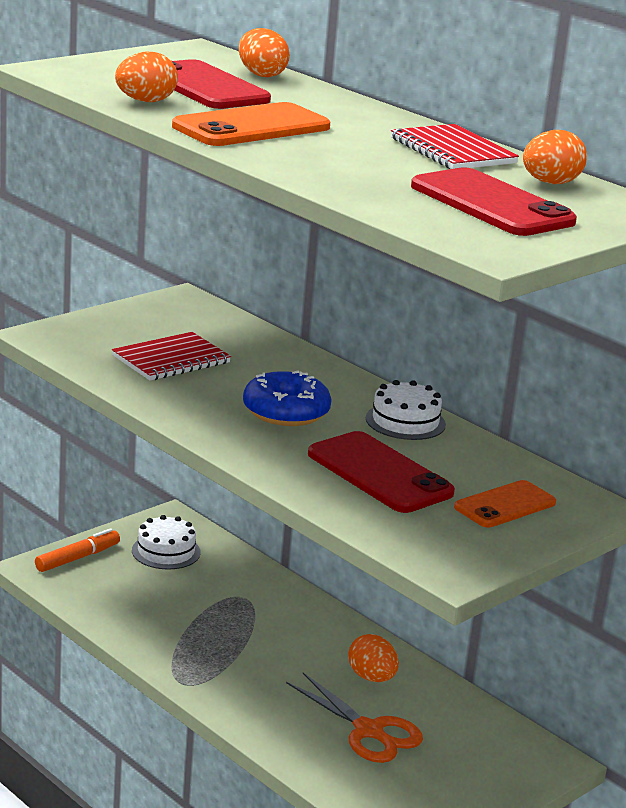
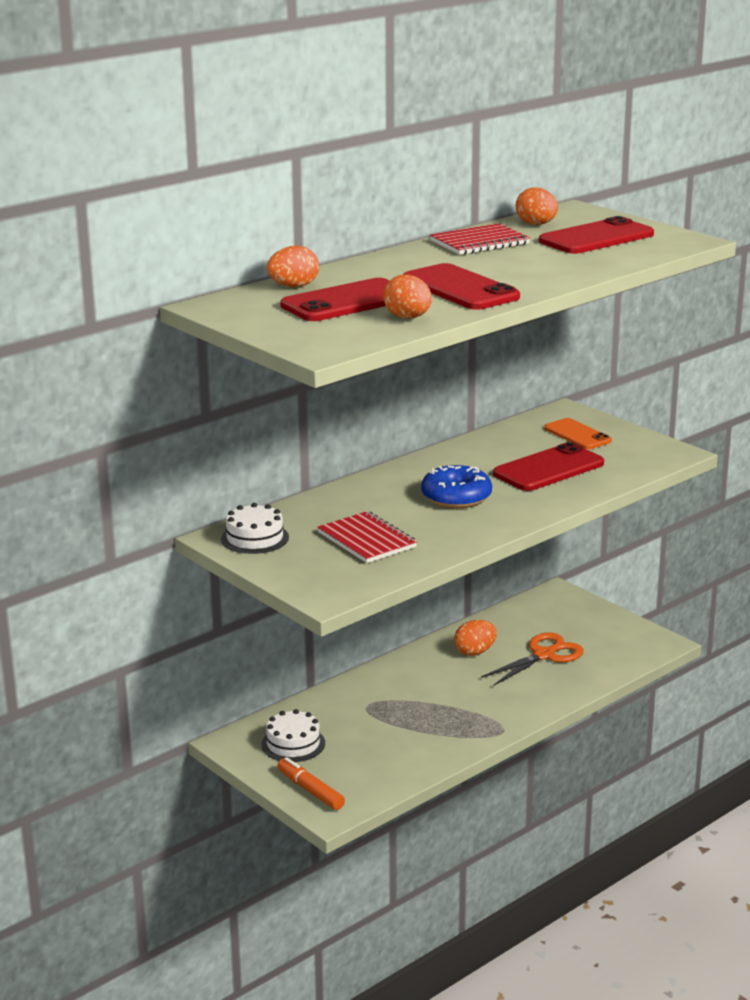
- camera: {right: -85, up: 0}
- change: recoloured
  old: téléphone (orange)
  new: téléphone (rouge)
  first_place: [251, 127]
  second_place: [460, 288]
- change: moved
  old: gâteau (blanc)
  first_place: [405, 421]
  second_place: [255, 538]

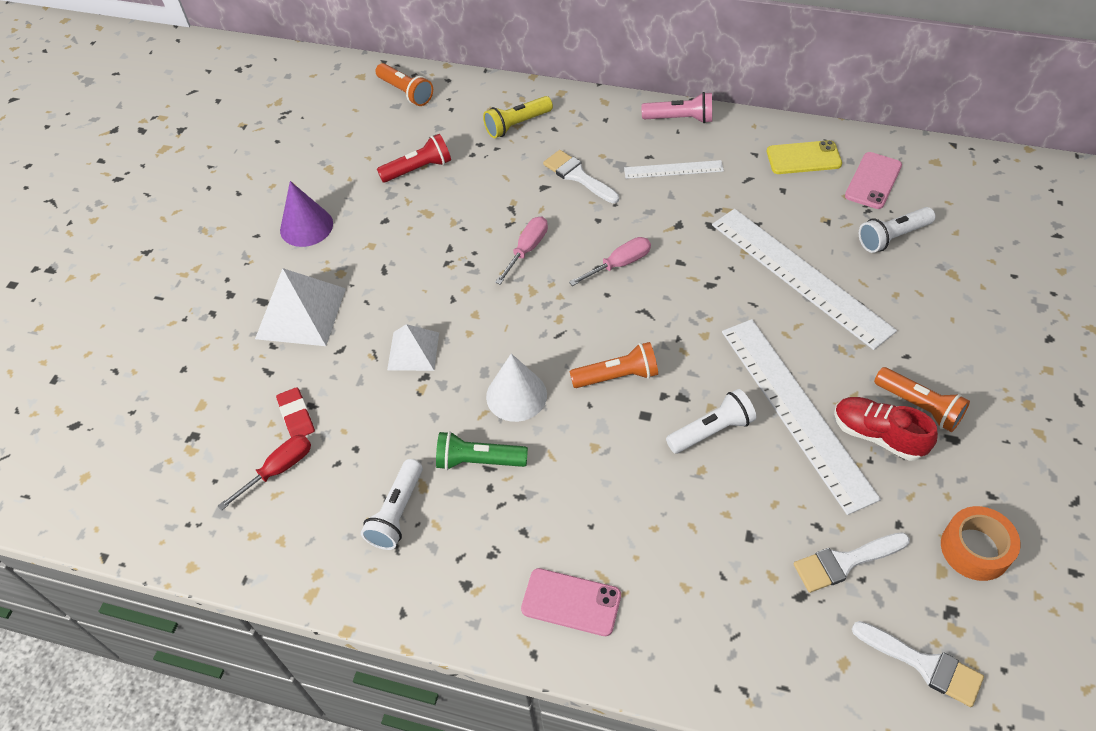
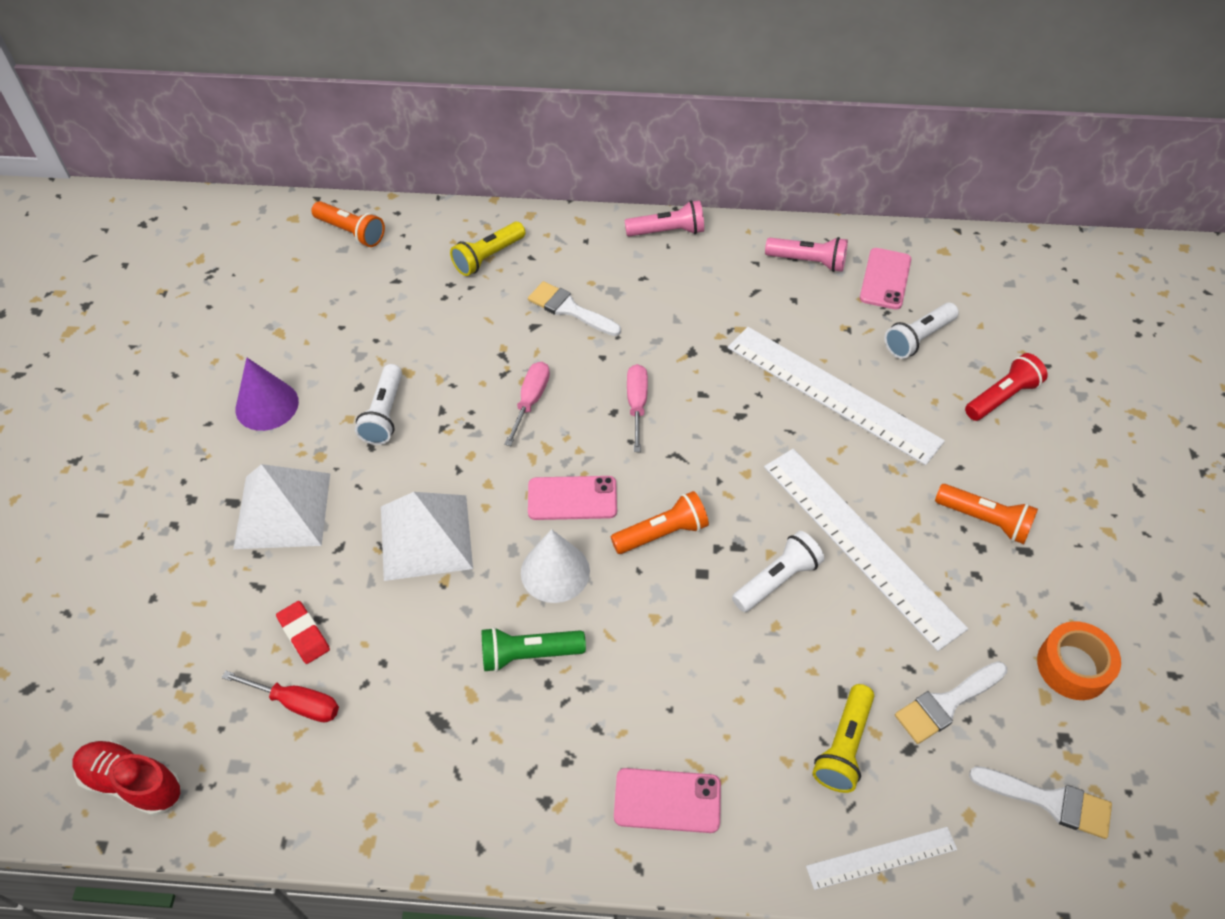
- camera: {right: -15, up: 0}
- change: moved
  old: lampe de poche (rouge)
  first_place: [418, 169]
  second_place: [1002, 397]
- change: replaced
  old: téléphone (jaune)
  new: lampe de poche (rose)
  first_place: [803, 158]
  second_place: [808, 262]
- change: moved
  old: règle (blanc)
  first_place: [673, 169]
  second_place: [881, 858]
- change: turned
  old: tournevis (rose)
  first_place: [619, 264]
  second_place: [637, 405]
  degrees: -45
- change: resized
  old: pyramide (blanc)
  first_place: [413, 351]
  second_place: [425, 537]
  factor: 1.61
- change: moved
  old: chaussure (rouge)
  first_place: [878, 435]
  second_place: [133, 783]
- change: turned
  old: tournevis (rouge)
  first_place: [278, 470]
  second_place: [296, 703]
  degrees: 75
- change: moved
  old: lampe de poche (blanc)
  first_place: [397, 513]
  second_place: [384, 414]
- change: added
  new: téléphone (rose)
  second_place: [572, 498]
- change: added
  new: lampe de poche (jaune)
  second_place: [843, 746]

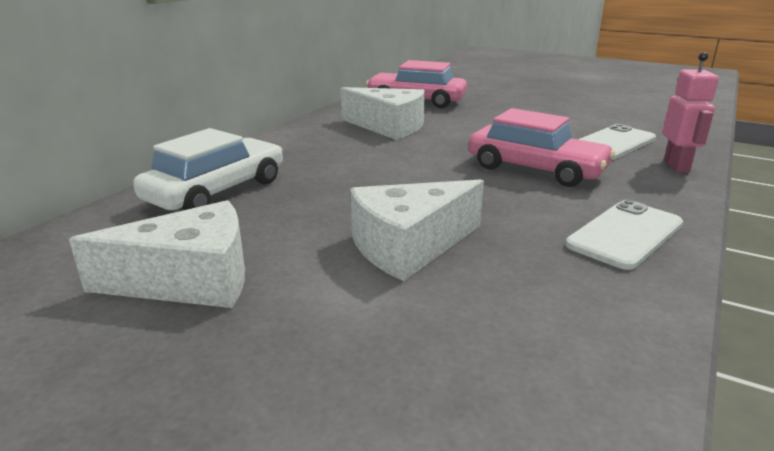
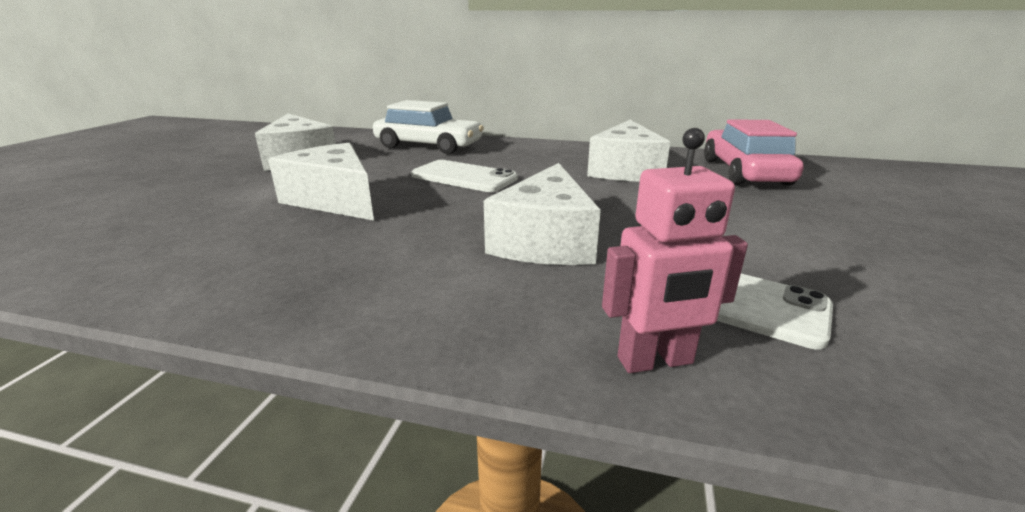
- camera: {right: 75, up: 0}
- change: replaced
  old: voiture (rose)
  new: fromage (blanc)
  first_place: [535, 169]
  second_place: [545, 241]
- change: moved
  old: téléphone (blanc)
  first_place: [625, 234]
  second_place: [464, 177]

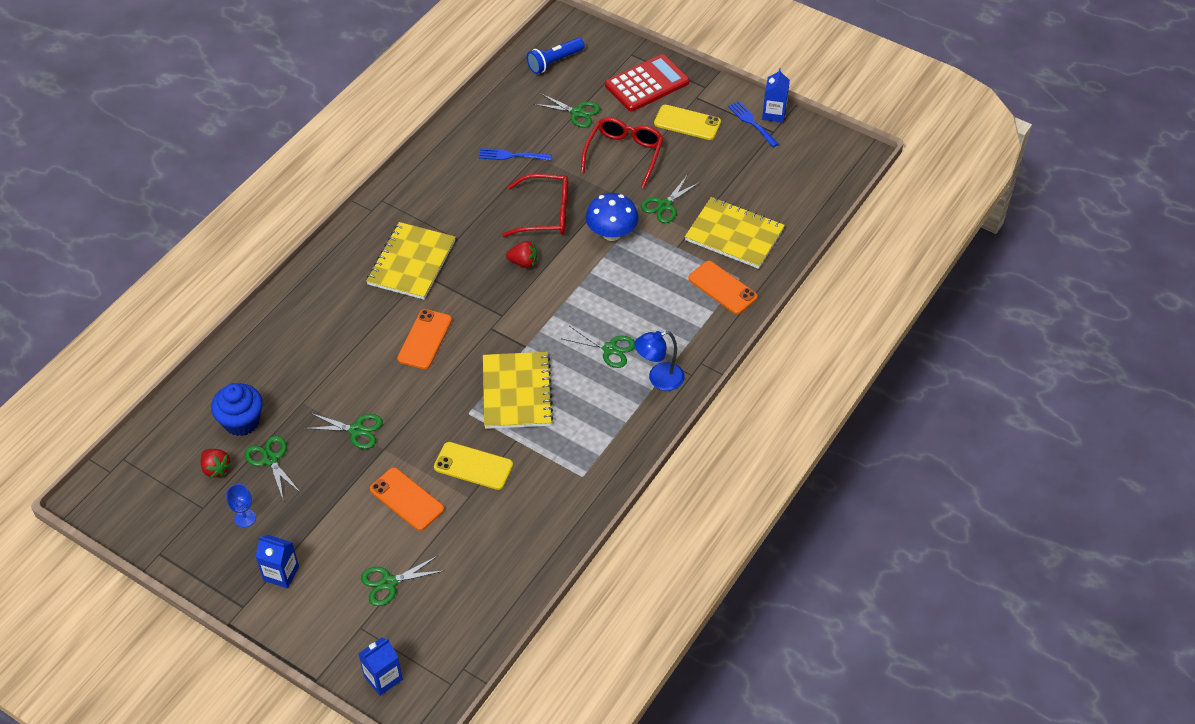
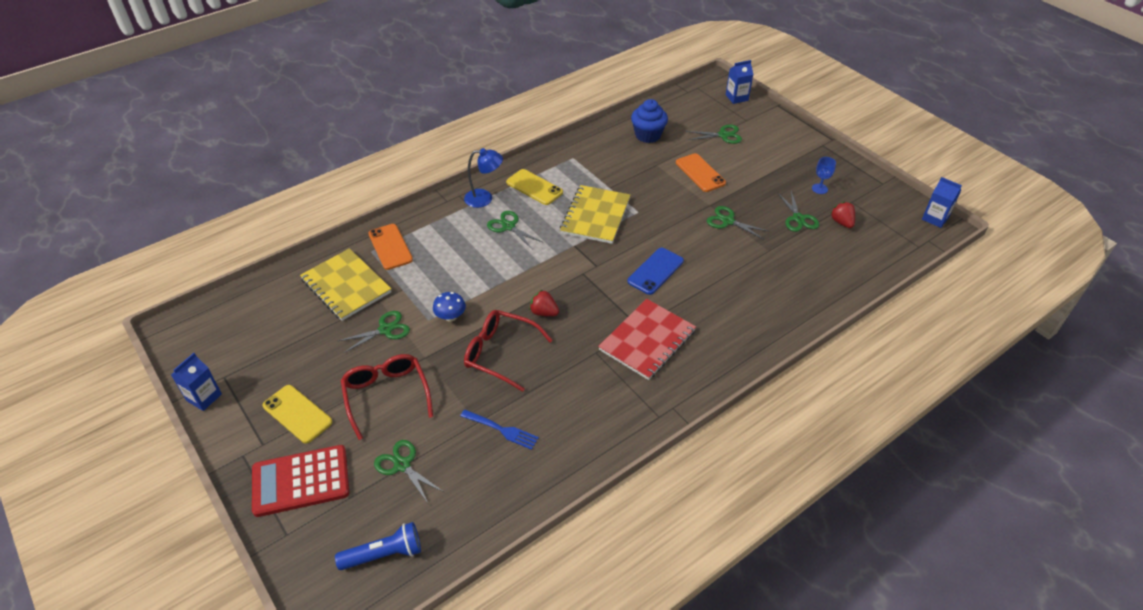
- camera: {right: -160, up: -5}
- change: removed
  old: fourchette (bleu)
  first_place: [752, 123]
- change: turned
  old: lunettes (rouge)
  first_place: [624, 154]
  second_place: [386, 395]
  degrees: 120
- change: resized
  old: champignon (bleu)
  first_place: [611, 233]
  second_place: [450, 317]
  factor: 0.63
- change: recoloured
  old: carnet (jaune)
  new: carnet (rouge)
  first_place: [412, 263]
  second_place: [647, 340]
- change: recoloured
  old: téléphone (orange)
  new: téléphone (bleu)
  first_place: [424, 339]
  second_place: [655, 271]
- change: moved
  old: muffin (bleu)
  first_place: [241, 422]
  second_place: [648, 135]
- change: moved
  old: téléphone (jaune)
  first_place: [473, 466]
  second_place: [534, 187]
- change: moved
  old: brique de lait (bleu)
  first_place: [281, 573]
  second_place: [935, 218]

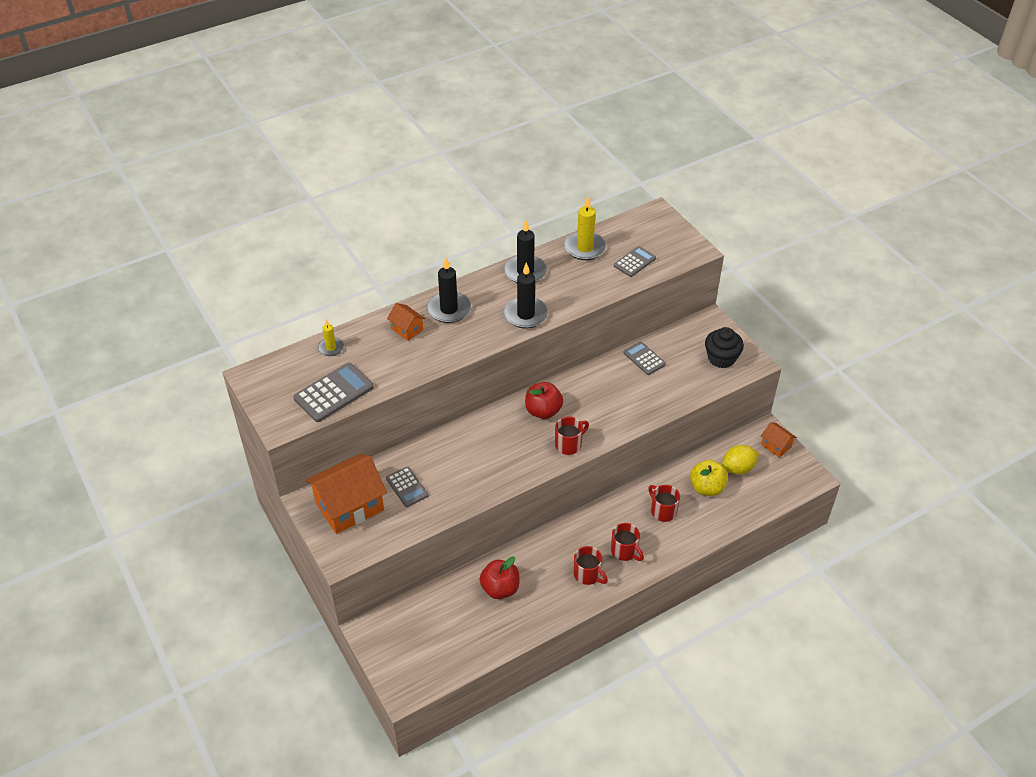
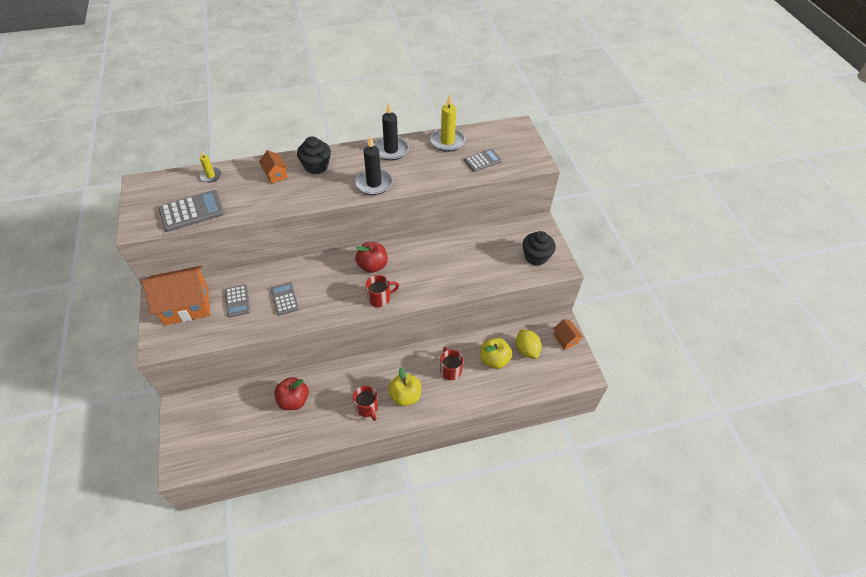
- camera: {right: 15, up: 5}
- change: replaced
  old: bougie (noir)
  new: muffin (noir)
  first_place: [449, 309]
  second_place: [316, 166]
- change: moved
  old: calculatrice (gris)
  first_place: [644, 358]
  second_place: [284, 299]
- change: turned
  old: citron (jaune)
  first_place: [738, 468]
  second_place: [526, 350]
  degrees: 75
- change: replaced
  old: tasse (rouge)
  new: pomme (jaune)
  first_place: [625, 551]
  second_place: [405, 396]

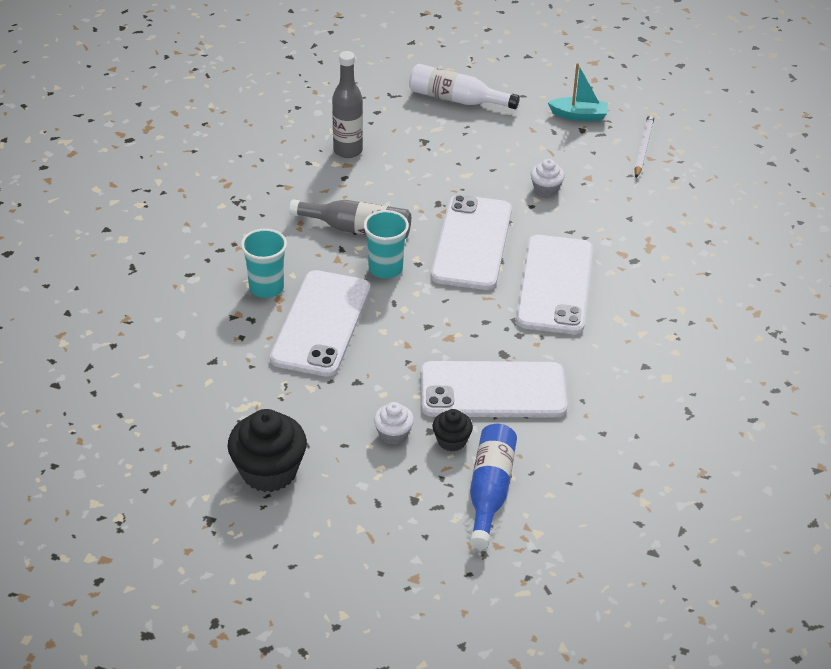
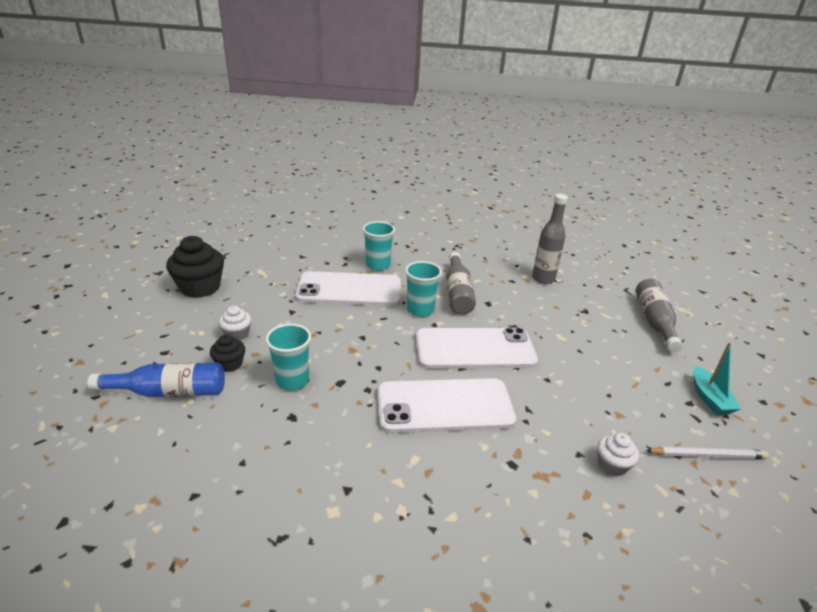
- camera: {right: 75, up: -10}
- change: recoloured
  old: bouteille (blanc)
  new: bouteille (gris)
  first_place: [456, 99]
  second_place: [654, 321]
- change: moved
  old: muffin (blanc)
  first_place: [546, 189]
  second_place: [612, 465]
- change: replaced
  old: téléphone (blanc)
  new: gobelet (turquoise)
  first_place: [493, 390]
  second_place: [292, 381]

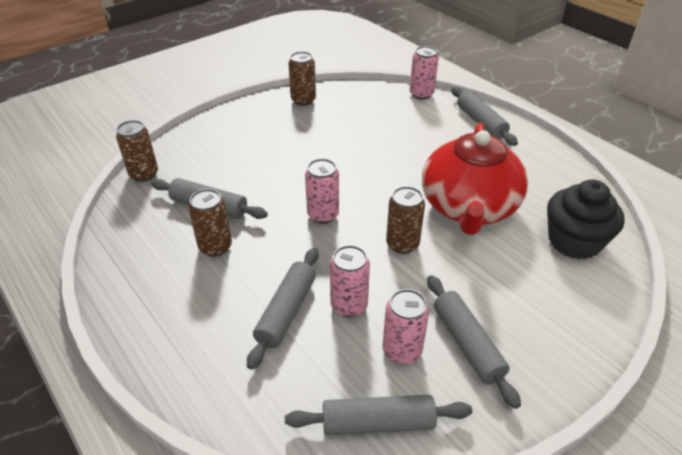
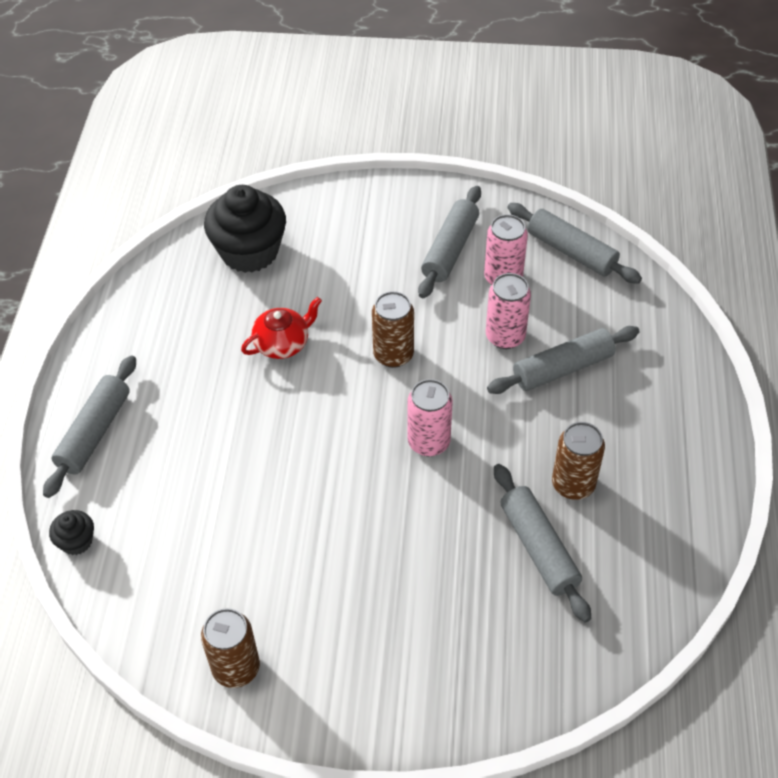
- camera: {right: -135, up: 10}
- change: replaced
  old: canette (rose)
  new: muffin (noir)
  first_place: [421, 94]
  second_place: [76, 541]
- change: removed
  old: canette (marron)
  first_place: [144, 174]
- change: resized
  old: théière (rouge)
  first_place: [468, 208]
  second_place: [282, 343]
  factor: 0.44

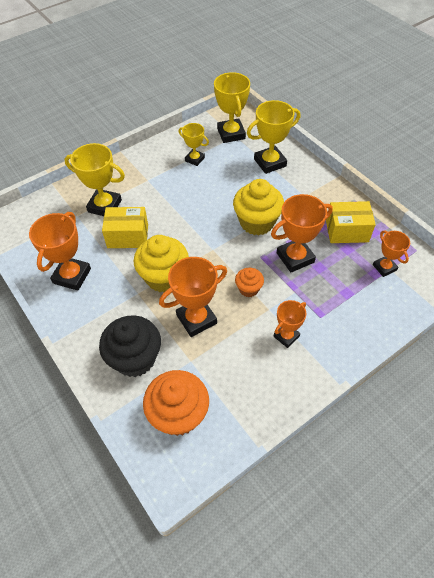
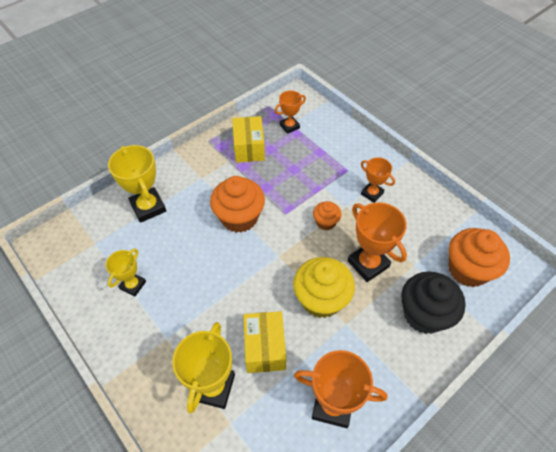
- camera: {right: -95, up: 0}
- change: removed
  old: trophée (jaune)
  first_place: [231, 134]
- change: recoloured
  old: muffin (jaune)
  new: muffin (orange)
  first_place: [257, 222]
  second_place: [239, 217]
- change: removed
  old: trophée (orange)
  first_place: [295, 257]

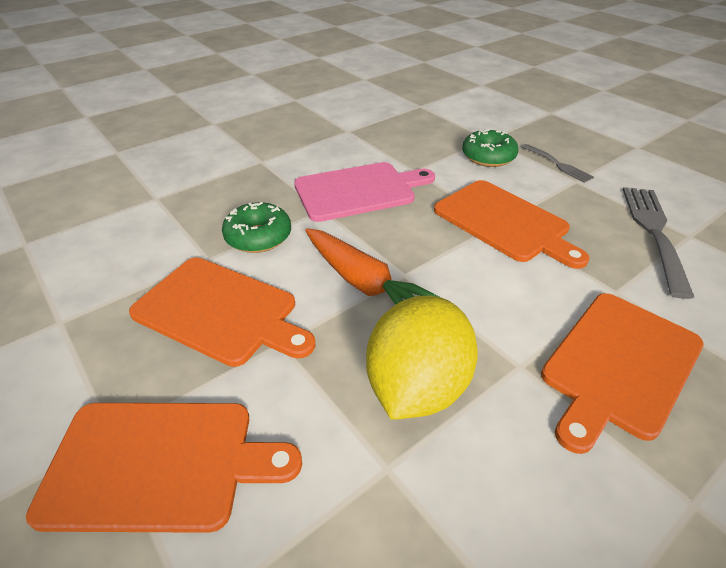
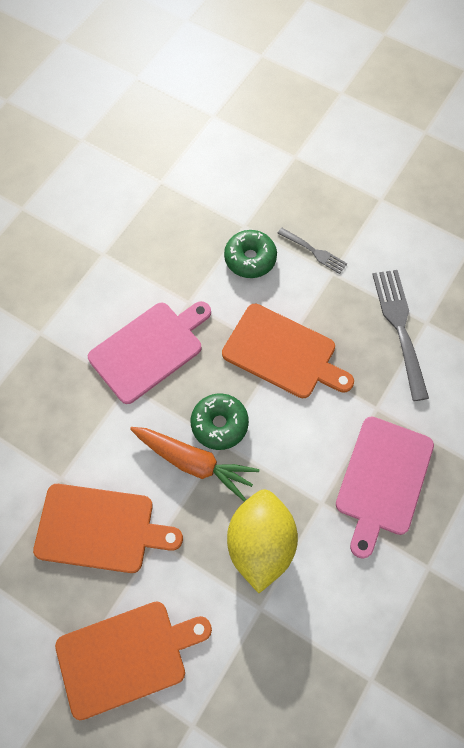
- camera: {right: -20, up: 25}
- change: moved
  old: beignet (vert)
  first_place: [258, 237]
  second_place: [219, 424]
- change: recoloured
  old: planche à découper (orange)
  new: planche à découper (rose)
  first_place: [618, 365]
  second_place: [383, 480]

